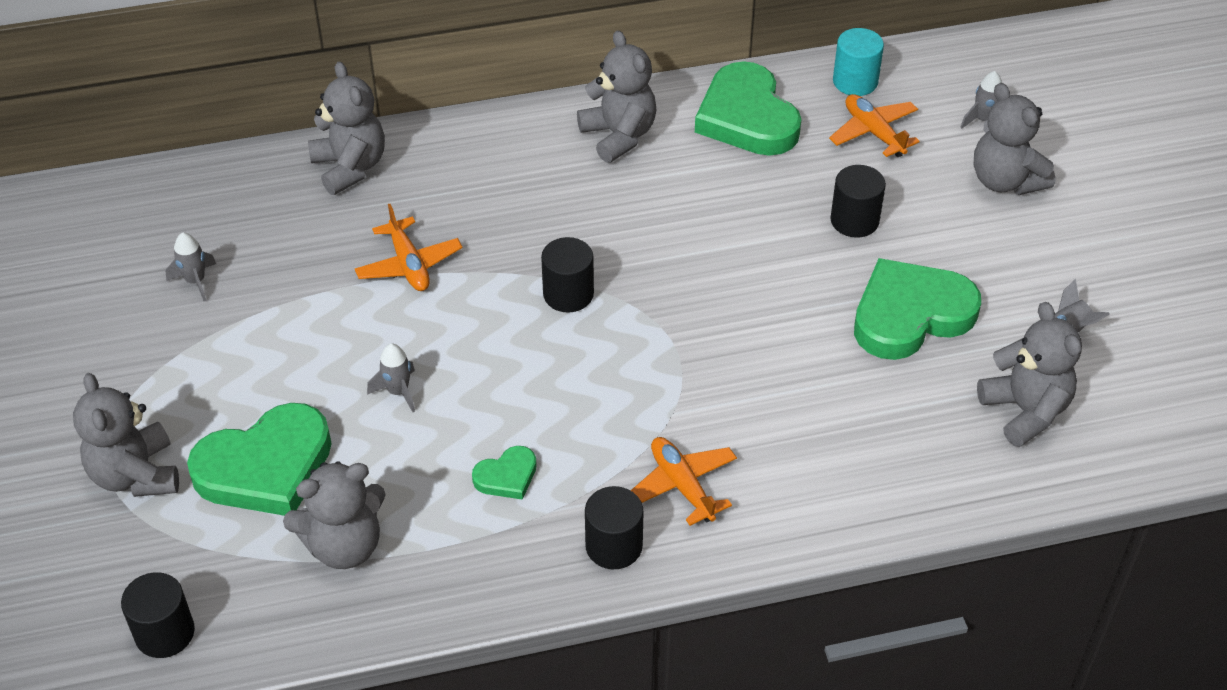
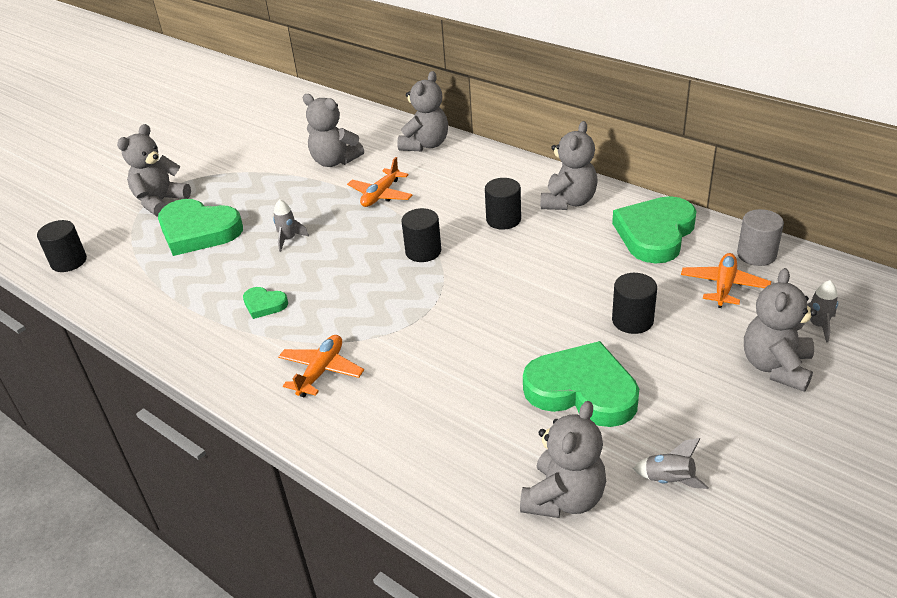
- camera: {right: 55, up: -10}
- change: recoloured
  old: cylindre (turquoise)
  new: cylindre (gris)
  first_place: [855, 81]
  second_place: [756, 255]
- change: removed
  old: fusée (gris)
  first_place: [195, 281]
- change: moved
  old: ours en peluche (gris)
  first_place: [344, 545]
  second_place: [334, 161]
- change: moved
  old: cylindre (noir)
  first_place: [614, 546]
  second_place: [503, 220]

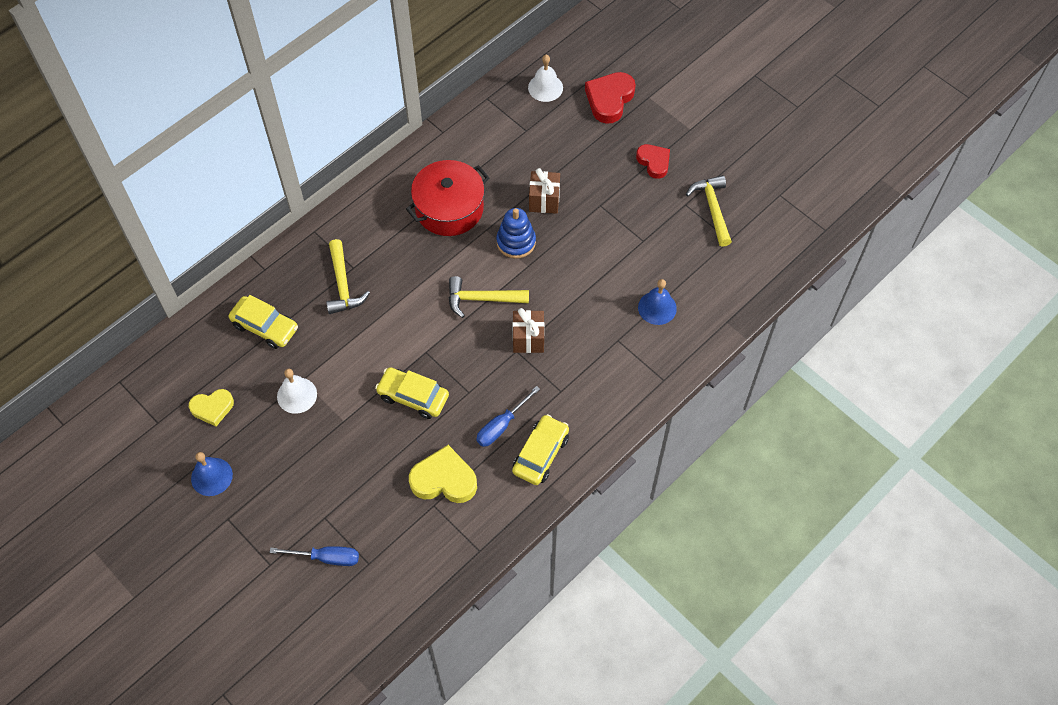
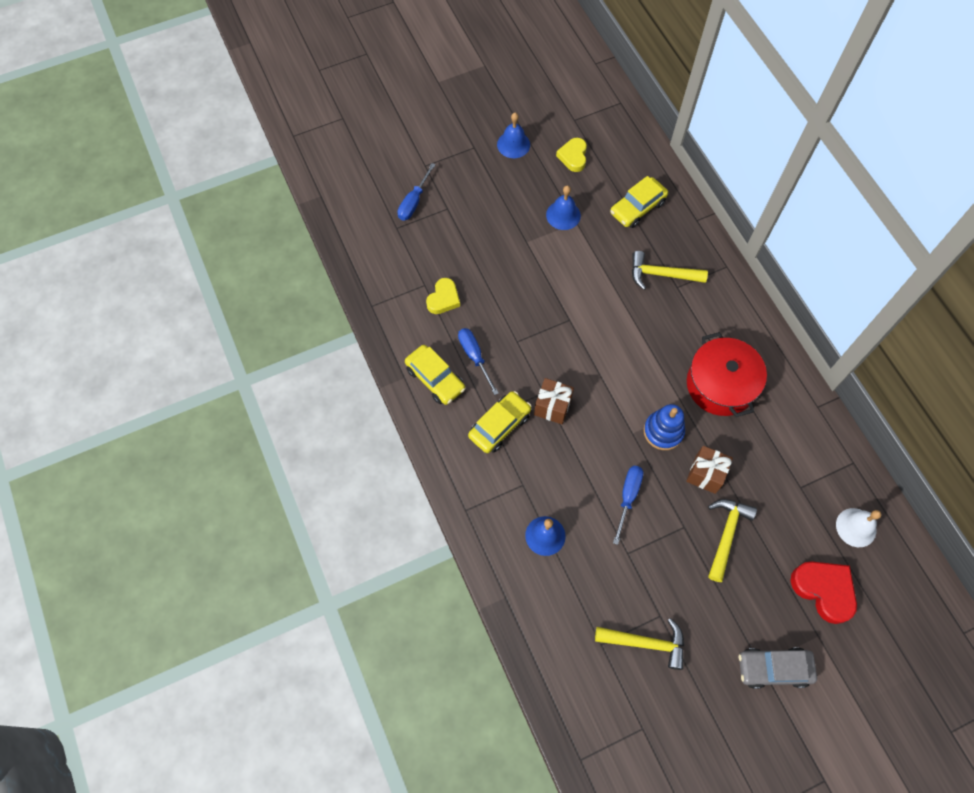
- camera: {right: 110, up: 5}
- change: removed
  old: cœur (rouge)
  first_place: [654, 162]
- change: moved
  old: marteau (jaune)
  first_place: [482, 299]
  second_place: [726, 535]
- change: moved
  old: voiture (jaune)
  first_place: [413, 396]
  second_place: [499, 425]
- change: recoloured
  old: cloche (blanc)
  new: cloche (bleu)
  first_place: [297, 395]
  second_place: [563, 215]
- change: resized
  old: cœur (jaune)
  first_place: [444, 479]
  second_place: [443, 299]
  factor: 0.66
- change: added
  new: tournevis (bleu)
  second_place: [628, 497]
- change: added
  new: voiture (gris)
  second_place: [773, 668]

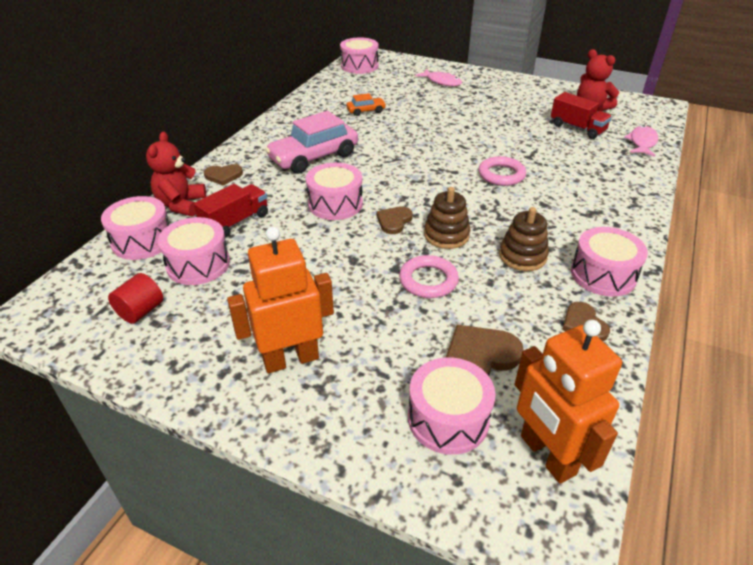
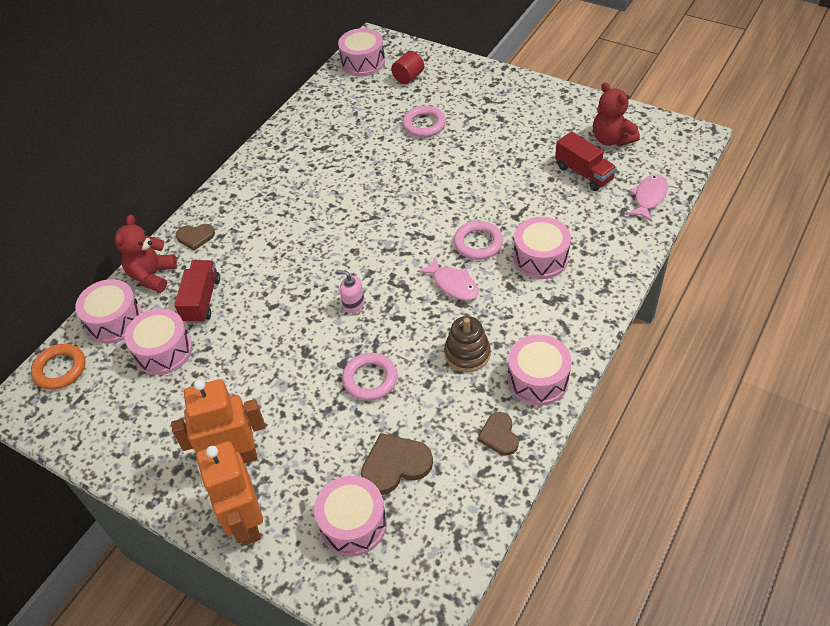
- camera: {right: 10, up: 10}
- change: moved
  old: poisson (rose)
  first_place: [441, 82]
  second_place: [453, 284]
- change: removed
  old: voiture (orange)
  first_place: [366, 111]
- change: removed
  old: voiture (rose)
  first_place: [314, 157]
- change: moved
  old: tambour (rose)
  first_place: [335, 204]
  second_place: [540, 258]
- change: turned
  old: camion (rouge)
  first_place: [235, 222]
  second_place: [202, 300]
  degrees: -45
- change: removed
  old: jouet à empiler (marron)
  first_place: [446, 235]
- change: replaced
  old: cœur (marron)
  new: distributeur de savon (rose)
  first_place: [394, 221]
  second_place: [353, 304]
- change: moved
  old: cylindre (rouge)
  first_place: [141, 311]
  second_place: [408, 77]
- change: moved
  old: robot (orange)
  first_place: [546, 455]
  second_place: [246, 522]
- change: added
  new: anneau (rose)
  second_place: [424, 124]
- change: added
  new: anneau (orange)
  second_place: [60, 369]

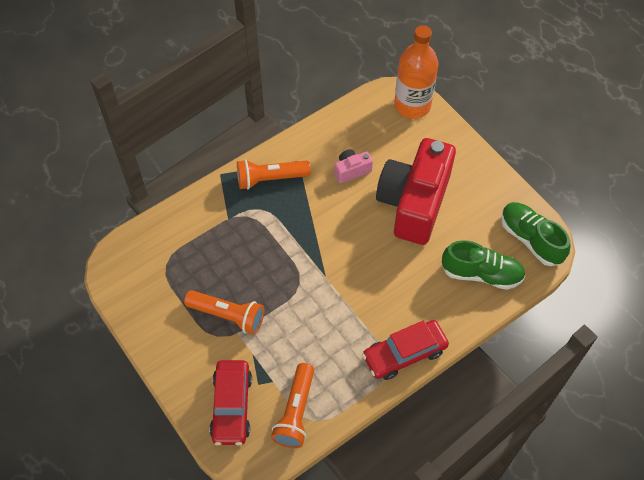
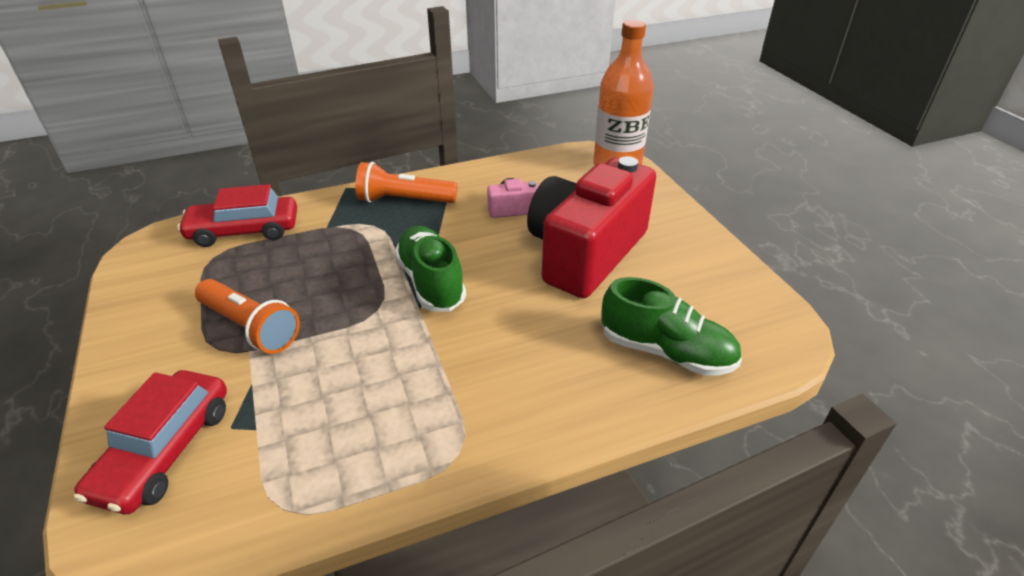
- camera: {right: 15, up: -20}
- change: moved
  old: chaussure (vert)
  first_place: [530, 239]
  second_place: [431, 282]
- change: moved
  old: voiture (rouge)
  first_place: [404, 353]
  second_place: [244, 231]
- change: removed
  old: lampe de poche (orange)
  first_place: [295, 412]

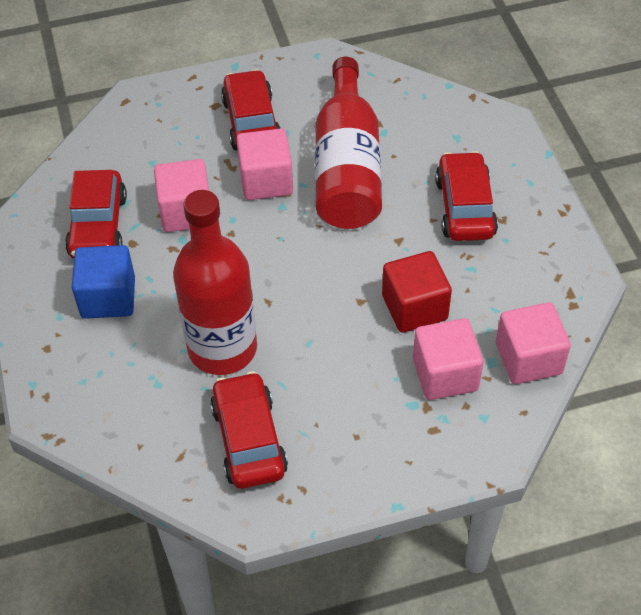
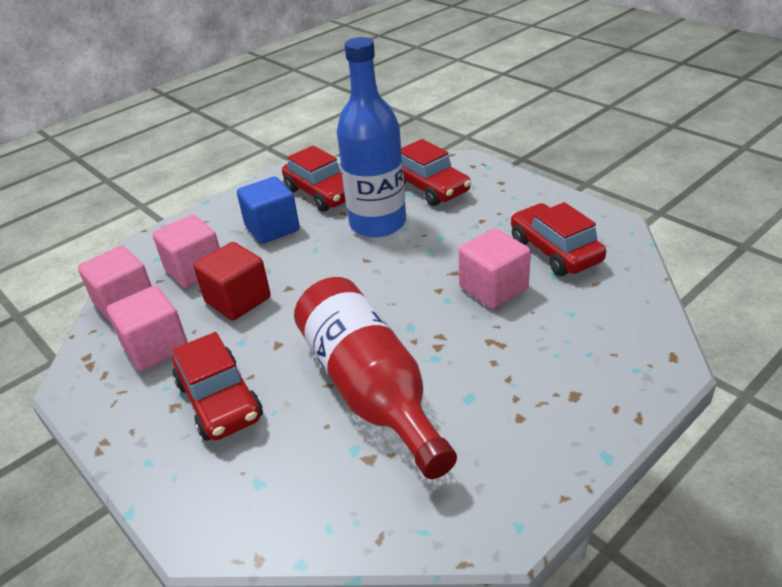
- camera: {right: 155, up: -15}
- change: moved
  old: voiture (rouge)
  first_place: [251, 122]
  second_place: [429, 187]
- change: moved
  old: cube (rose)
  first_place: [266, 181]
  second_place: [156, 347]
- change: recoloured
  old: bouteille (rouge)
  new: bouteille (bleu)
  first_place: [222, 348]
  second_place: [378, 223]
- change: moved
  old: cube (bleu)
  first_place: [108, 297]
  second_place: [272, 228]

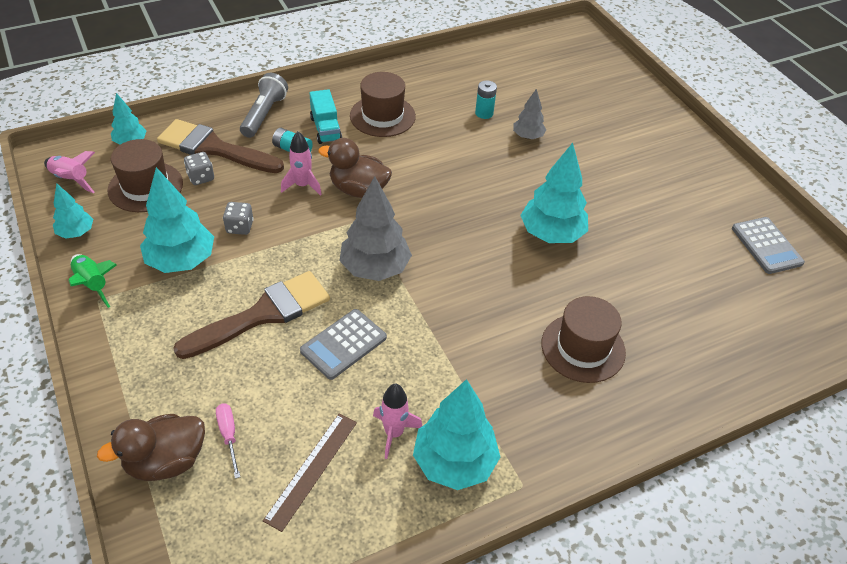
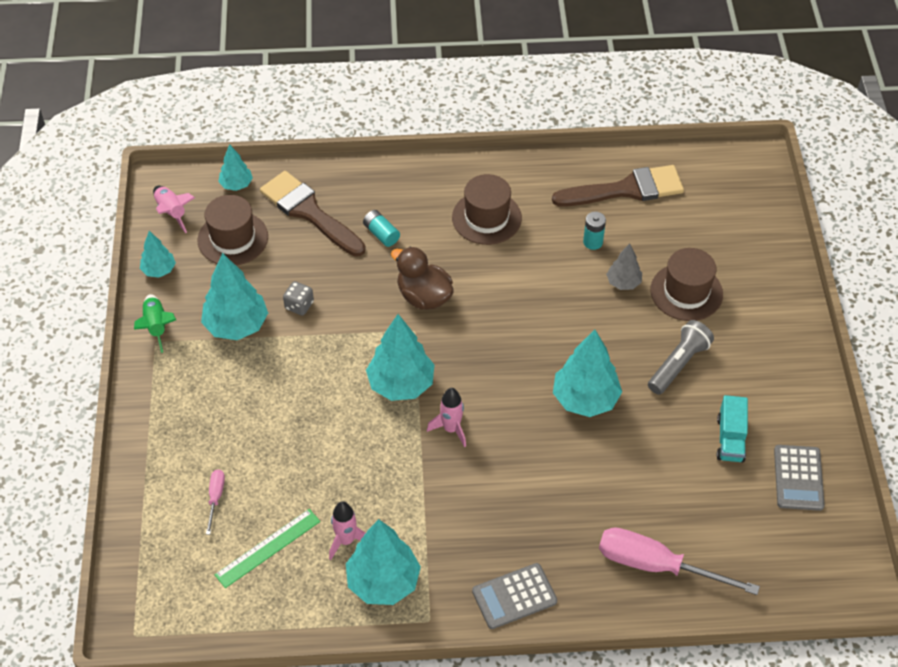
- camera: {right: 25, up: 5}
- change: moved
  old: lampe de poche (gris)
  first_place: [264, 115]
  second_place: [678, 364]
- change: moved
  old: camion (turquoise)
  first_place: [325, 129]
  second_place: [730, 439]
- change: moved
  old: fusée (rose)
  first_place: [303, 185]
  second_place: [451, 429]
- change: removed
  old: dé (gris)
  first_place: [201, 177]
- change: recoloured
  old: arbre (gris)
  new: arbre (turquoise)
  first_place: [375, 268]
  second_place: [401, 384]
- change: moved
  old: pinceau (marron)
  first_place: [263, 314]
  second_place: [626, 189]
- change: moved
  old: chapeau (marron)
  first_place: [583, 348]
  second_place: [686, 292]
- change: moved
  old: calculatrice (gris)
  first_place: [343, 344]
  second_place: [514, 596]
- change: removed
  old: canard (marron)
  first_place: [166, 461]
- change: recoloured
  old: règle (marron)
  new: règle (vert)
  first_place: [312, 470]
  second_place: [268, 548]
- change: added
  new: tournevis (rose)
  second_place: [656, 566]

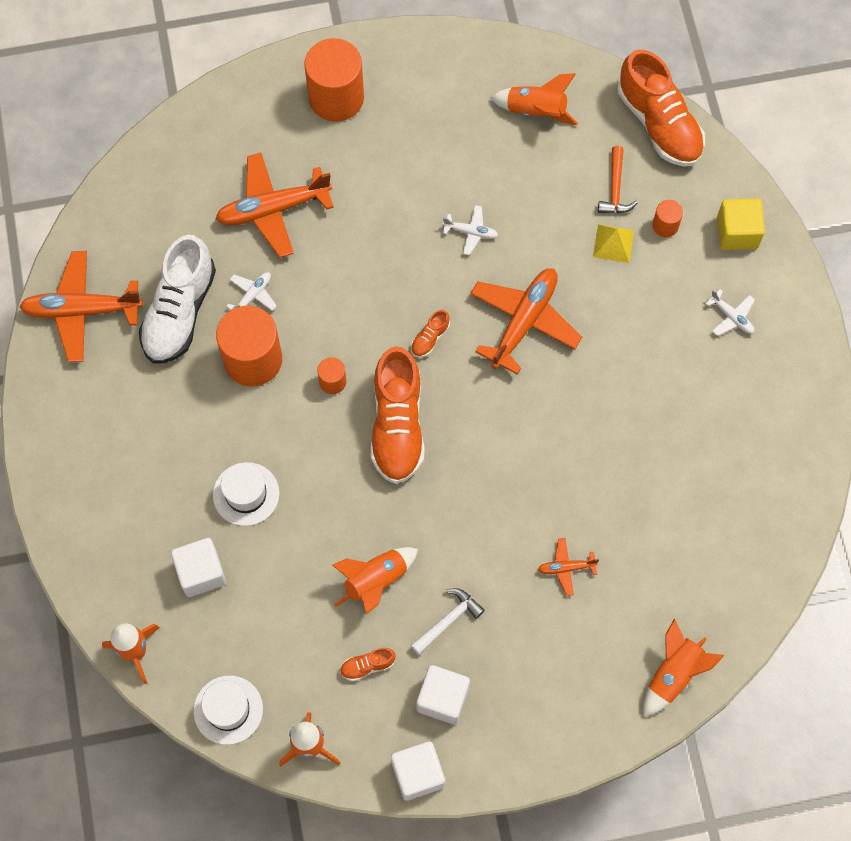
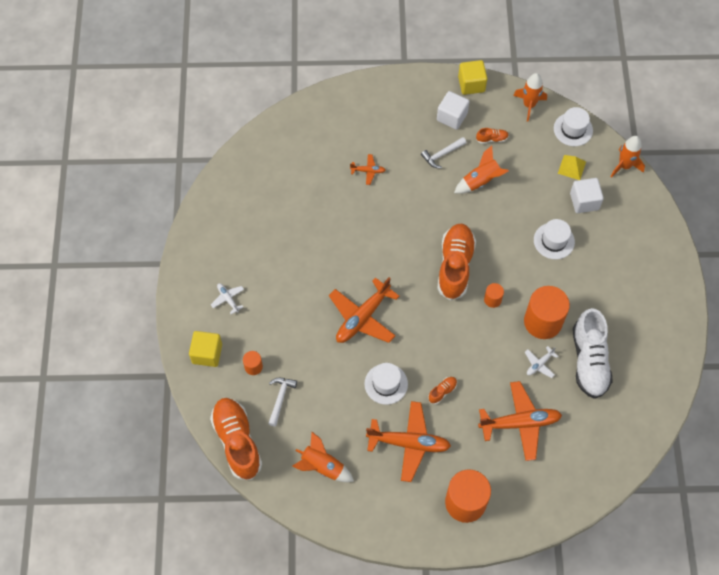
- camera: {right: -170, up: -5}
- change: recoloured
  old: marteau (orange)
  new: marteau (blanc)
  first_place: [615, 189]
  second_place: [280, 398]
- change: replaced
  old: avion (blanc)
  new: chapeau (blanc)
  first_place: [471, 232]
  second_place: [386, 384]
- change: moved
  old: pyramide (jaune)
  first_place: [613, 243]
  second_place: [572, 167]
- change: turned
  old: chaussure (blanc)
  first_place: [179, 312]
  second_place: [589, 361]
  degrees: 150
- change: moved
  old: avion (orange)
  first_place: [82, 310]
  second_place: [409, 443]
- change: moved
  old: chaussure (orange)
  first_place: [430, 338]
  second_place: [442, 391]
- change: removed
  old: fusée (orange)
  first_place: [673, 674]
- change: recoloured
  old: cube (blanc)
  new: cube (jaune)
  first_place: [418, 774]
  second_place: [471, 84]

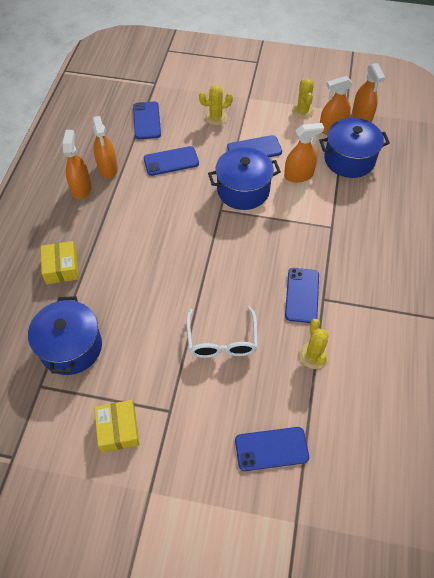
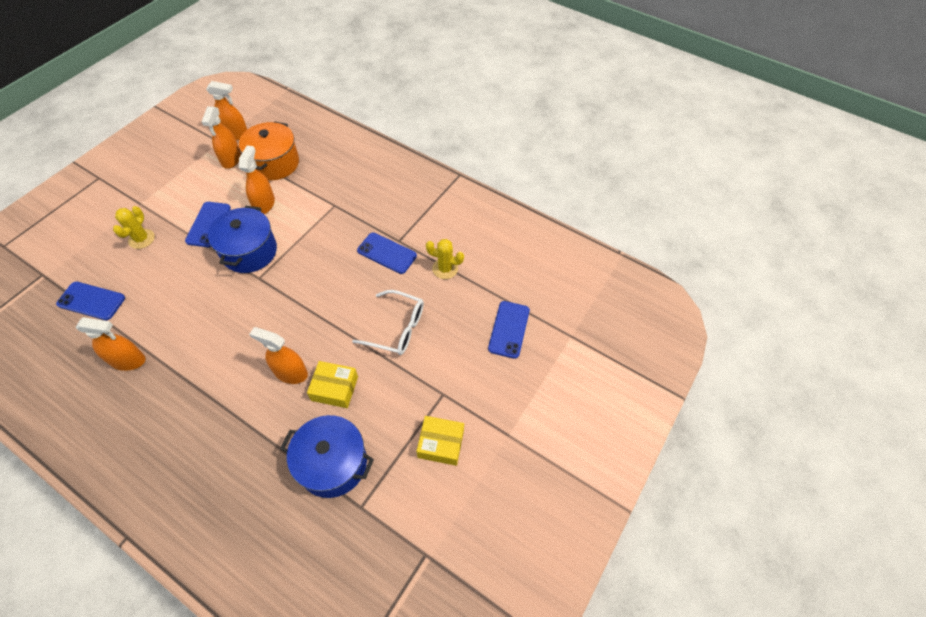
- camera: {right: -70, up: 0}
- change: removed
  old: cactus (jaune)
  first_place: [302, 111]
- change: recoloured
  old: marmite (bleu)
  new: marmite (orange)
  first_place: [349, 159]
  second_place: [274, 163]
- change: moved
  old: vaporisateur (orange)
  first_place: [81, 188]
  second_place: [290, 372]
- change: removed
  old: téléphone (bleu)
  first_place: [171, 161]
- change: moved
  old: boîte (jaune)
  first_place: [61, 267]
  second_place: [335, 388]

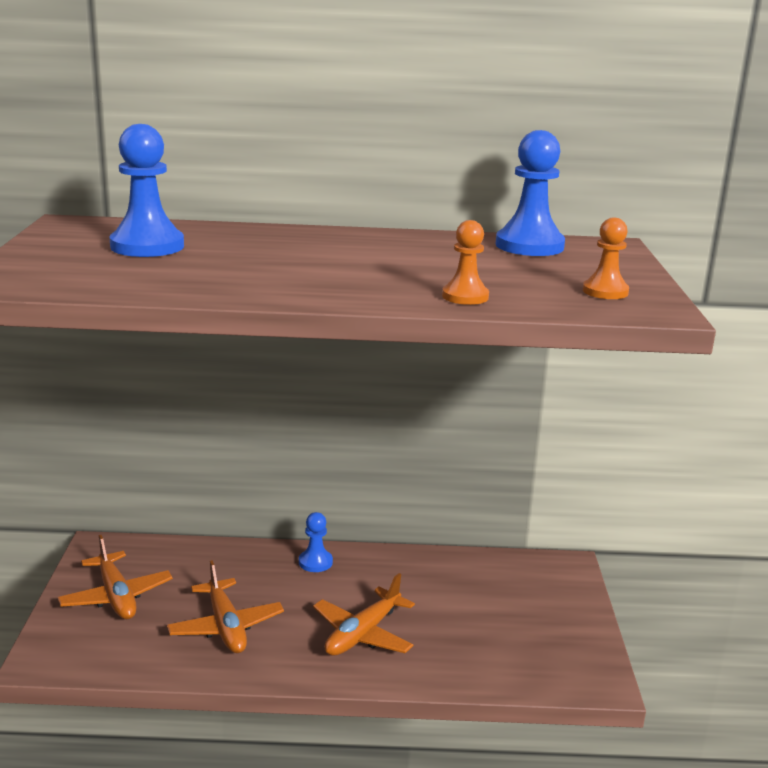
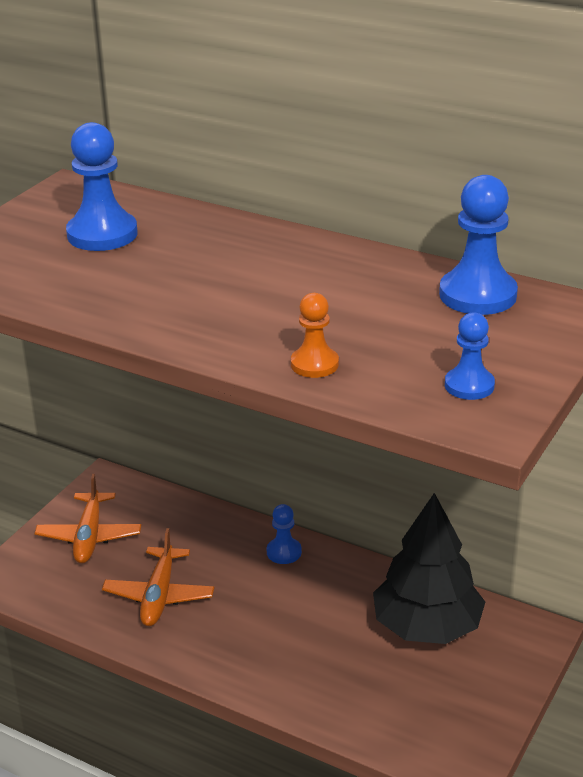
- camera: {right: 30, up: 10}
- change: recoloured
  old: pion (orange)
  new: pion (bleu)
  first_place: [605, 292]
  second_place: [469, 385]
- change: removed
  old: avion (orange)
  first_place: [362, 634]
- change: added
  new: arbre (noir)
  second_place: [427, 626]

